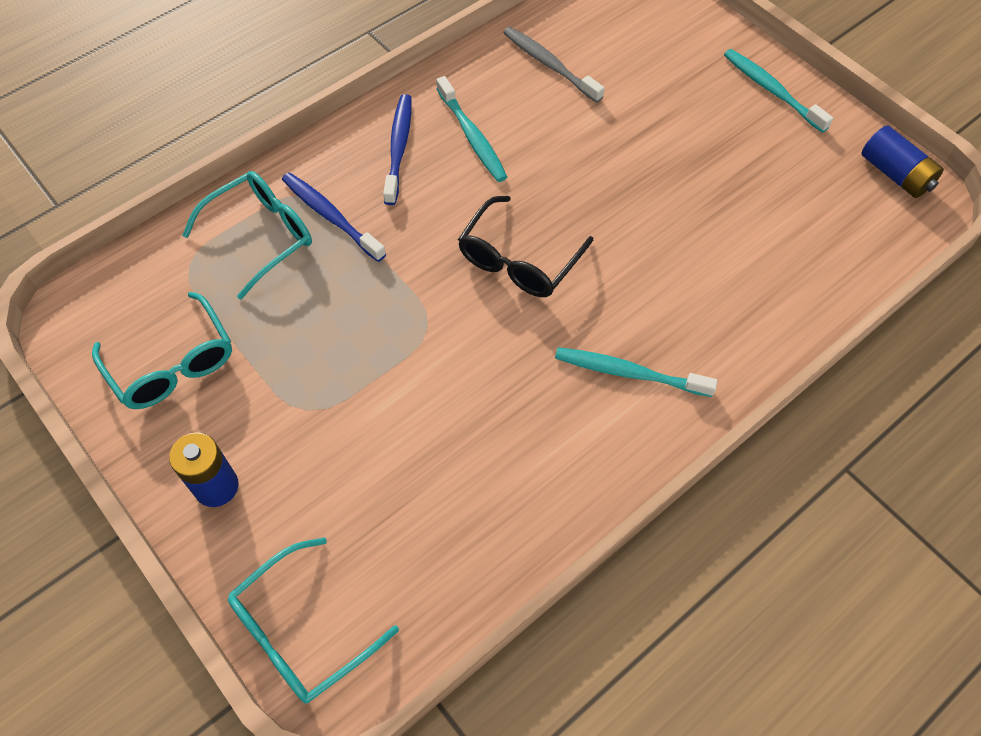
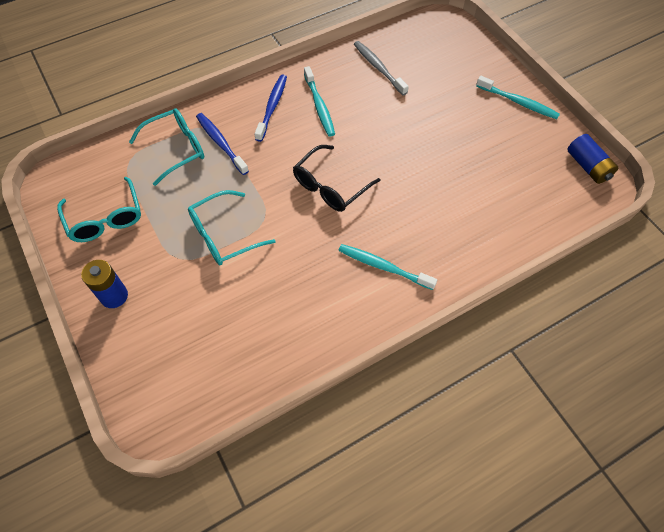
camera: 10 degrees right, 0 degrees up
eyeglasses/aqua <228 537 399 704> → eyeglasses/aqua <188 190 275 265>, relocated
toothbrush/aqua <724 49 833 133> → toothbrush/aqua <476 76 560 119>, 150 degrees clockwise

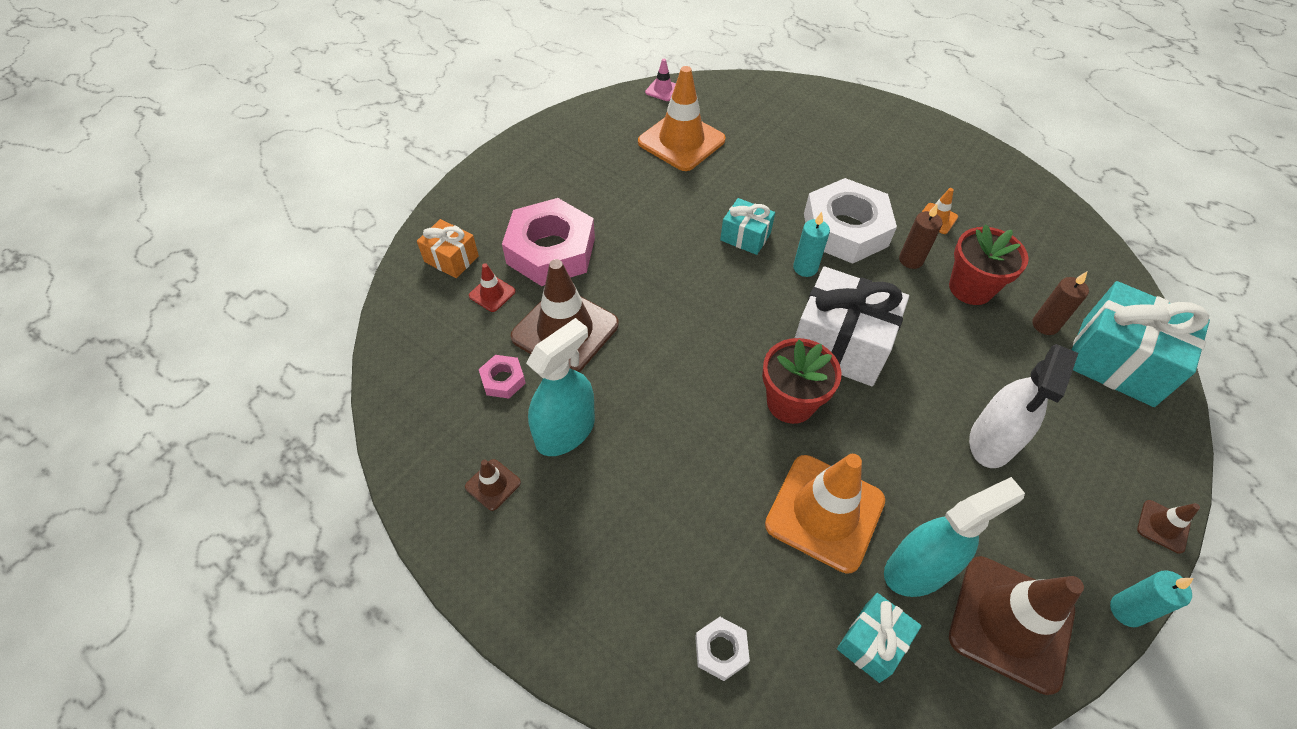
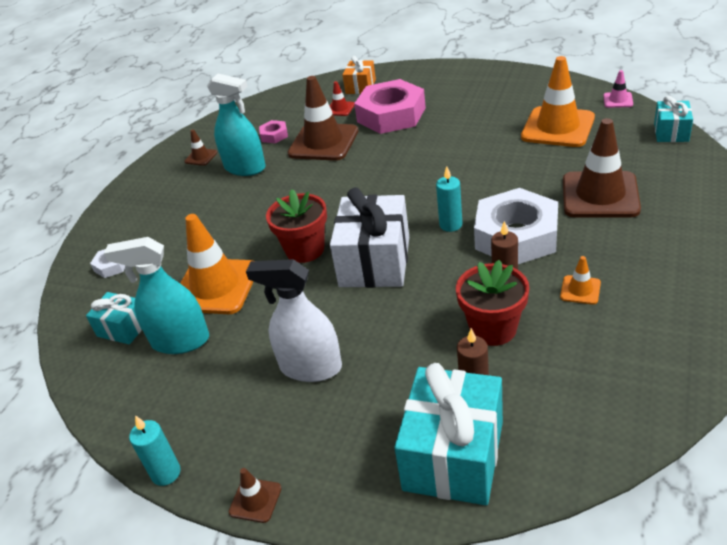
camera: 80 degrees right, 15 degrees down
spray cleaner/aqua <884 477 1025 597> → spray cleaner/aqua <104 237 209 354>, 135 degrees clockwise
road cone/dark brown <949 556 1084 695> → road cone/dark brown <563 118 641 218>, relocated
present/aqua <720 198 775 255> → present/aqua <654 96 693 142>, relocated

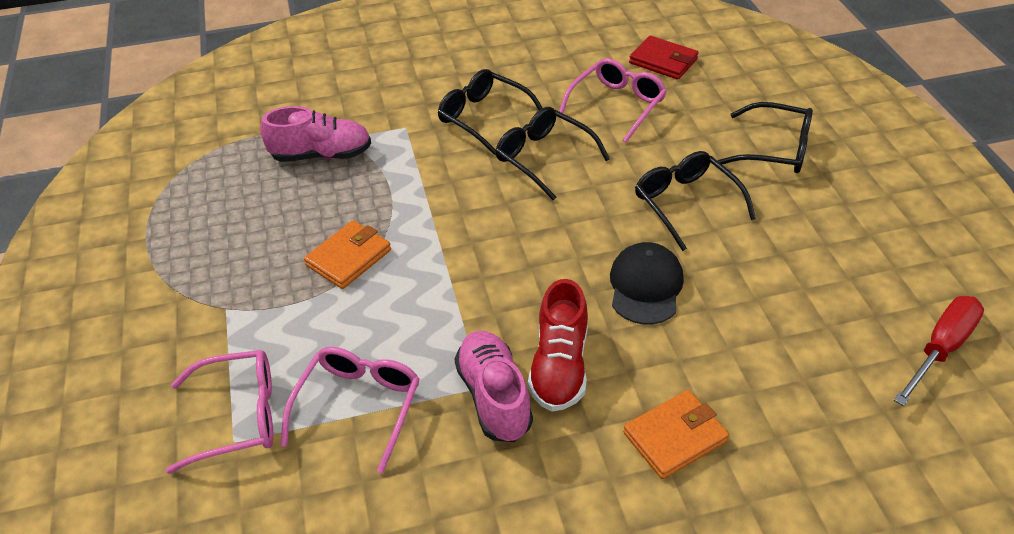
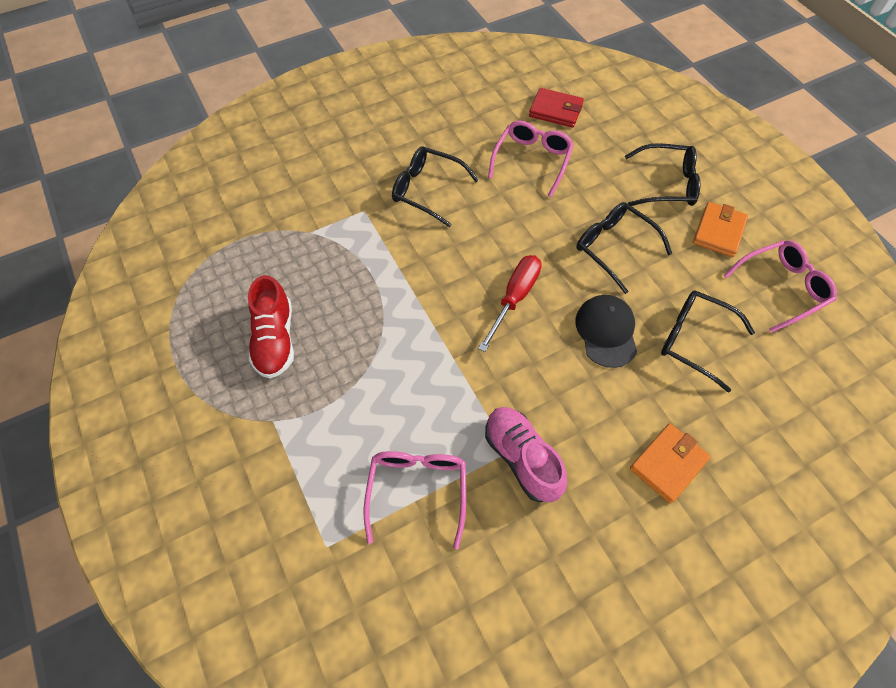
camera: 15 degrees left, 15 degrees up
sneaker/crimson <528 279 588 412> → sneaker/crimson <248 275 294 379>, relocated
screwdriver/crimson <894 296 984 406> → screwdriver/crimson <478 255 542 352>, relocated
eyeglasses/black <495 107 610 200> → eyeglasses/black <661 290 755 393>, relocated
billfold/orange-coloured <304 220 391 289> → billfold/orange-coloured <693 202 748 257>, relocated
eyeglasses/pink <166 350 273 474> → eyeglasses/pink <724 240 837 333>, relocated
sneaker/pink <260 106 371 162> → -

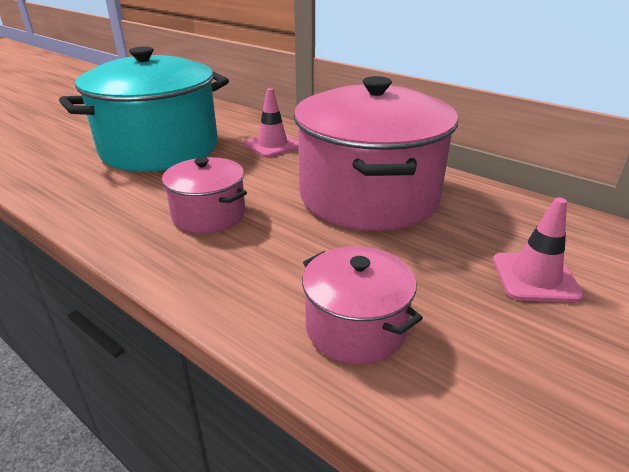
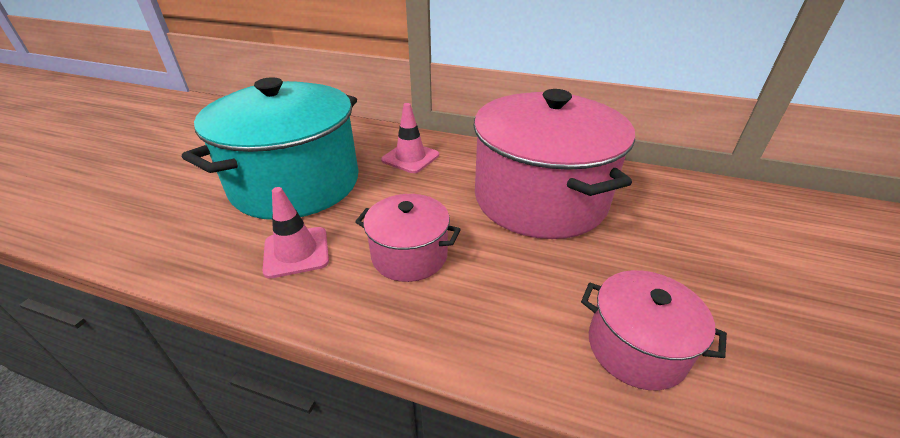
camera: 20 degrees left, 5 degrees up
road cone/pink <493 197 584 302> → road cone/pink <263 187 329 279>, relocated

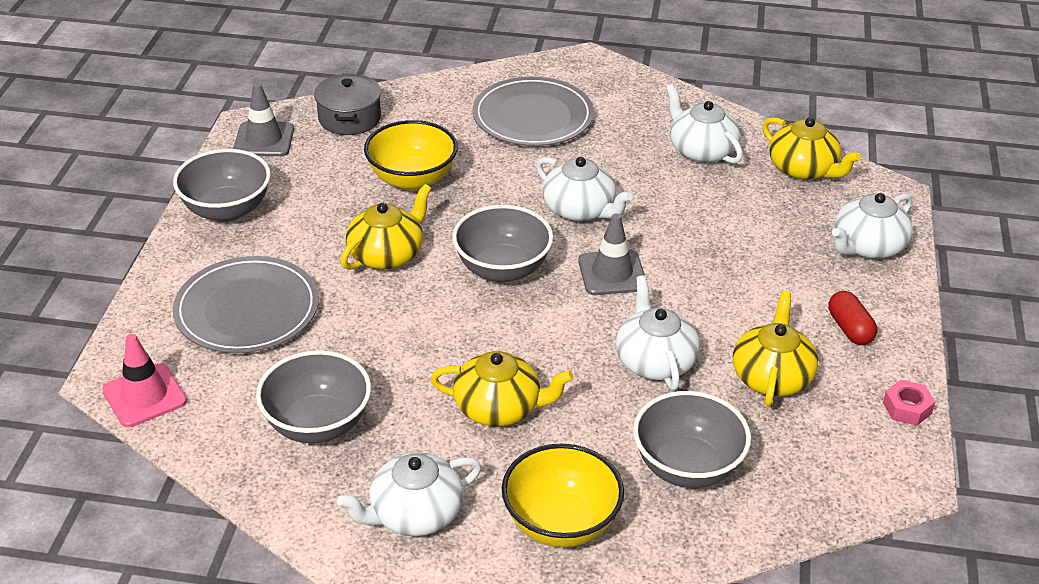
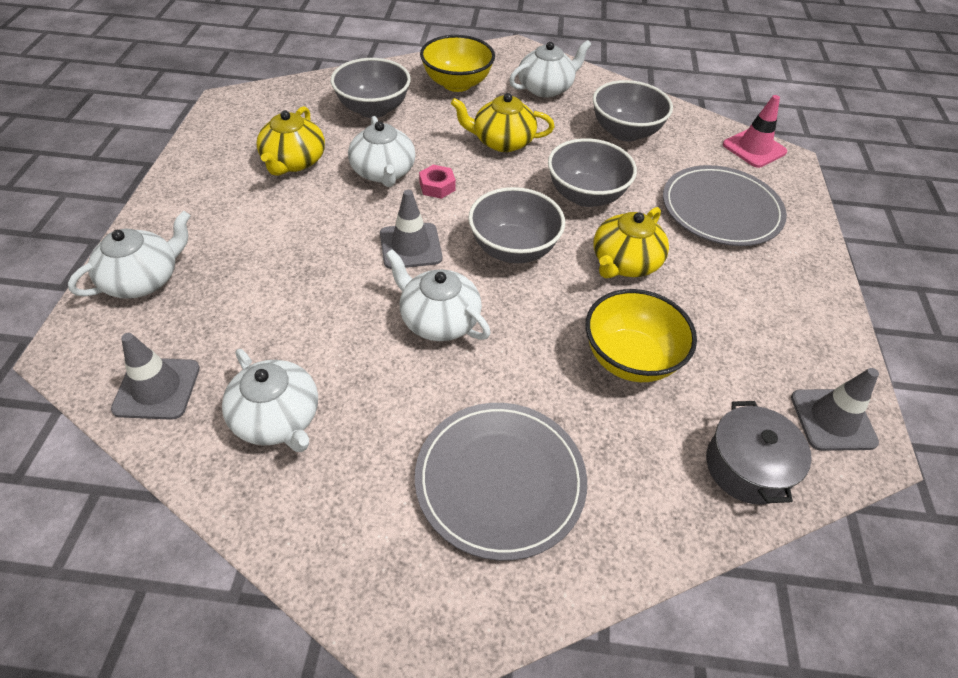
camera: 175 degrees right, 10 degrees up
tea pot/yellow <762 117 861 180> → road cone/gray <111 333 200 420>
hexagon nut/pink <883 380 935 426> → hexagon nut/pink <419 165 456 199>, relocated
deep dish/gray <173 149 271 222> → deep dish/gray <548 138 637 207>, relocated
pill/crimson <828 291 877 345> → -

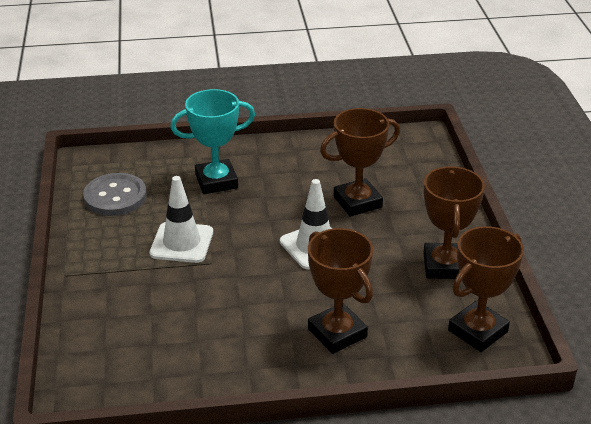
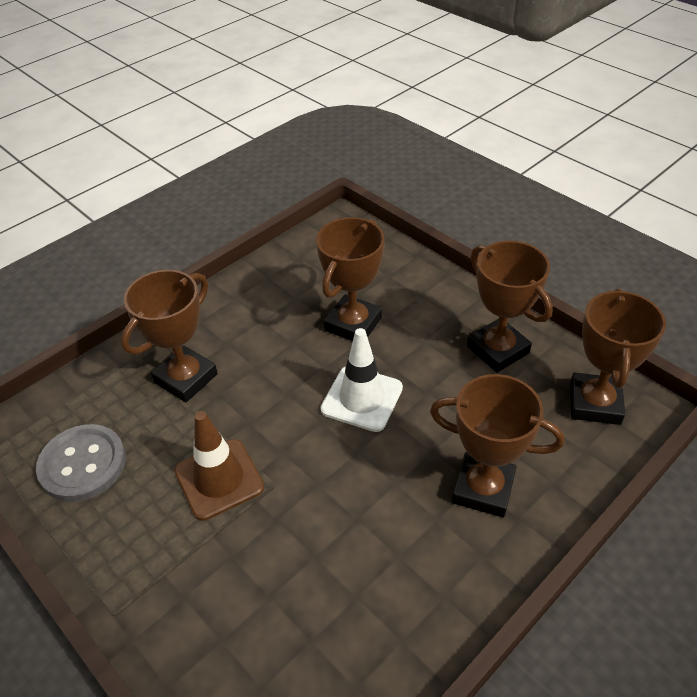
camera: 35 degrees left, 10 degrees up
award cup/aqua <170 89 255 194> → award cup/dark brown <121 270 218 402>
road cone/white <149 176 213 263> → road cone/dark brown <174 411 264 521>

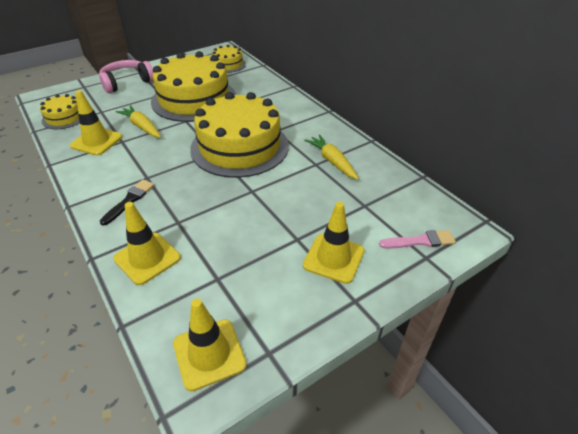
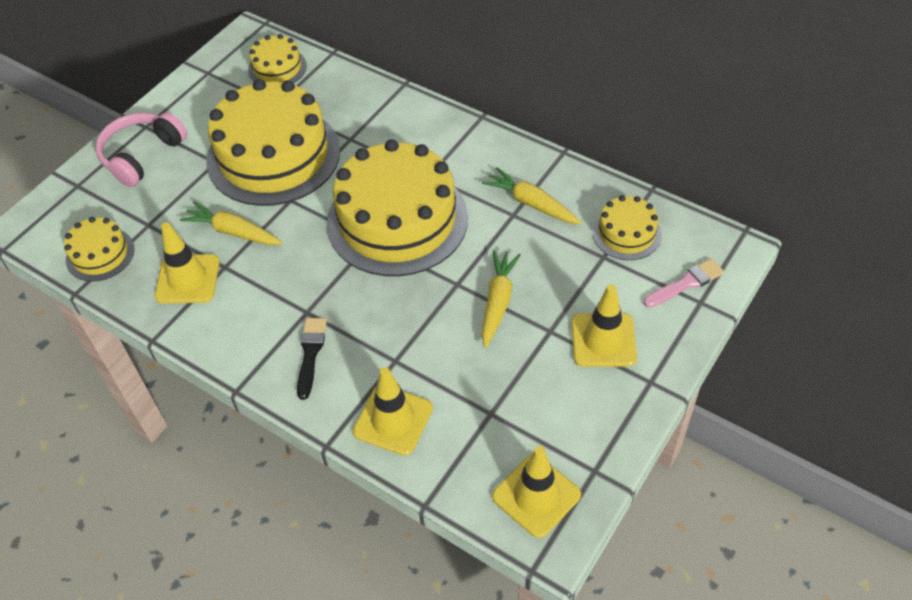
camera: 20 degrees left, 10 degrees up
- → toy carrot/yellow <482 250 521 348>
- → cake/yellow <593 195 662 260>

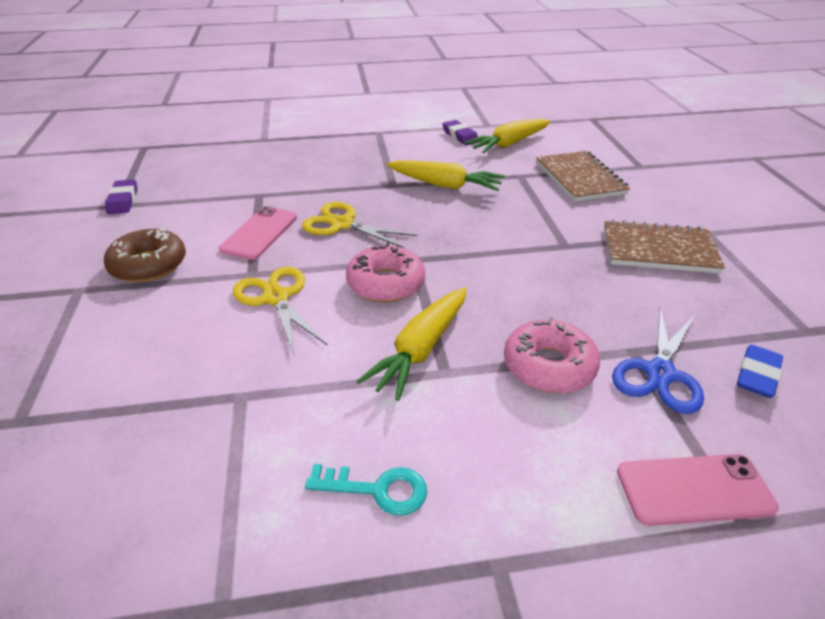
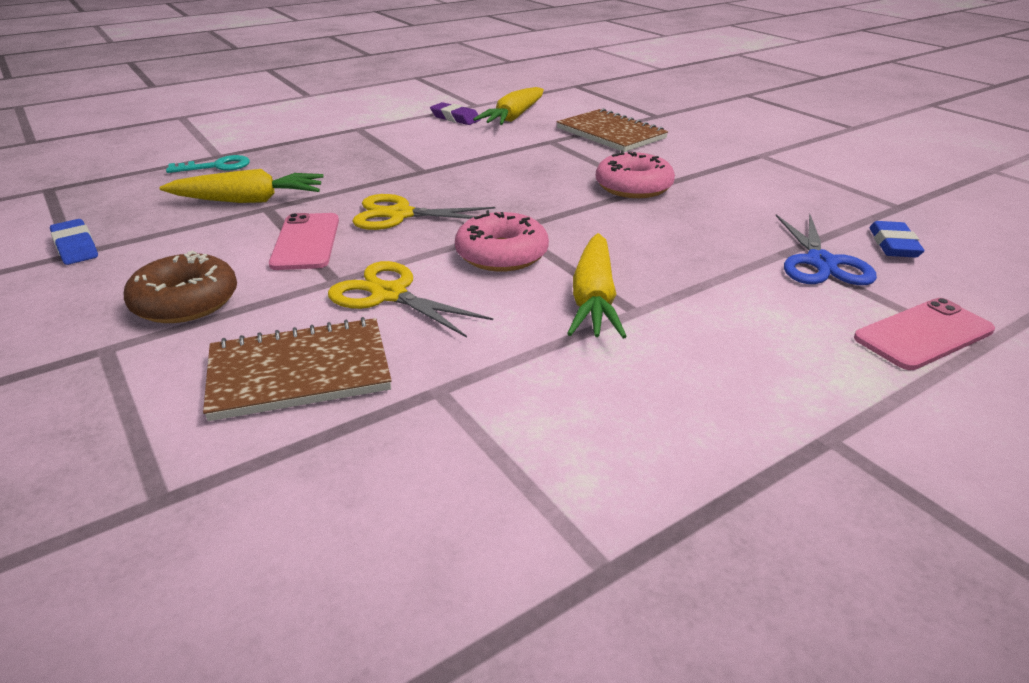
camera: 25 degrees left, 5 degrees down
eraser/royal purple <105 179 137 214> → eraser/royal blue <50 219 98 265>
toy carrot/yellow <387 160 505 191> → toy carrot/yellow <159 169 324 203>, relocated
latchkey/aqua <305 464 427 516> → latchkey/aqua <166 155 250 173>, relocated
notepad/dark brown <604 220 725 274> → notepad/dark brown <203 317 392 421>, relocated
glazed donut/pink <504 317 600 393> → glazed donut/pink <596 151 675 198>, relocated

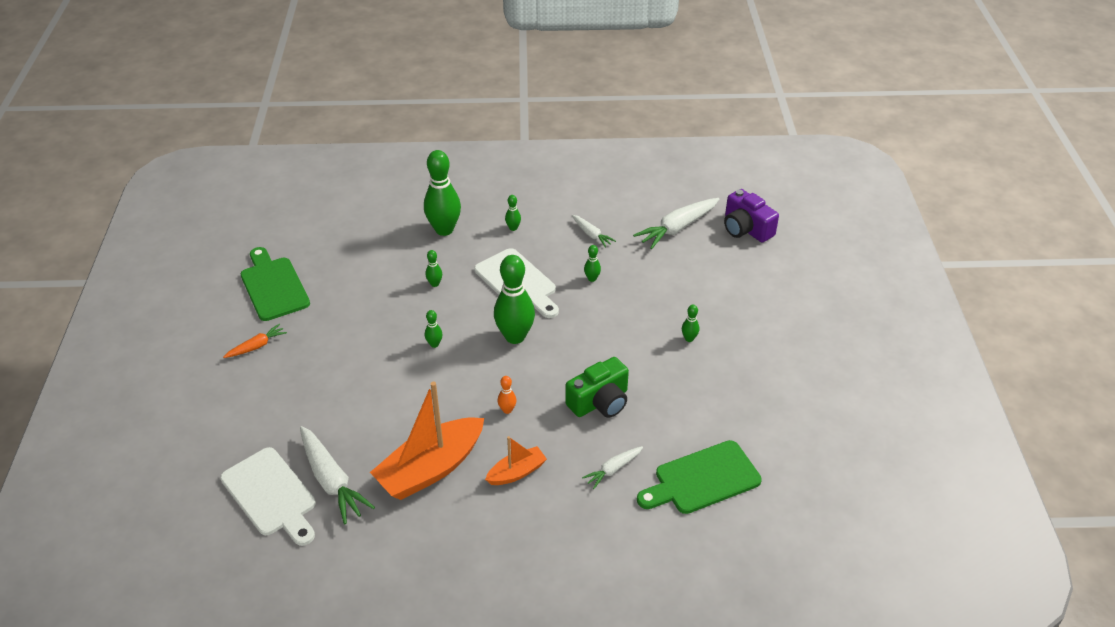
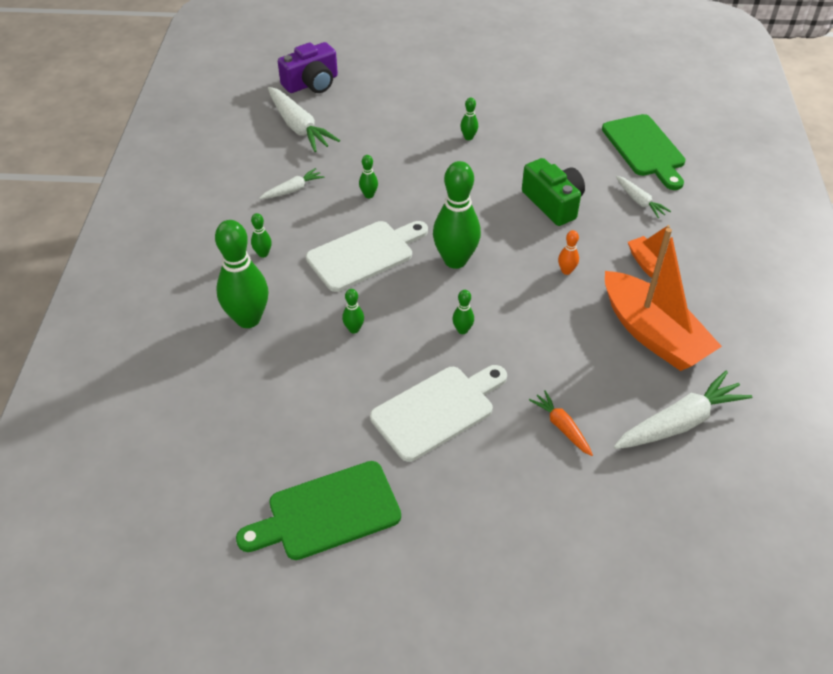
camera: 85 degrees left, 5 degrees up
cutting board/white <220 447 316 546> → cutting board/white <370 365 507 462>, relocated
toy carrot/orange-coloured <223 324 287 358> → toy carrot/orange-coloured <529 390 593 456>, relocated

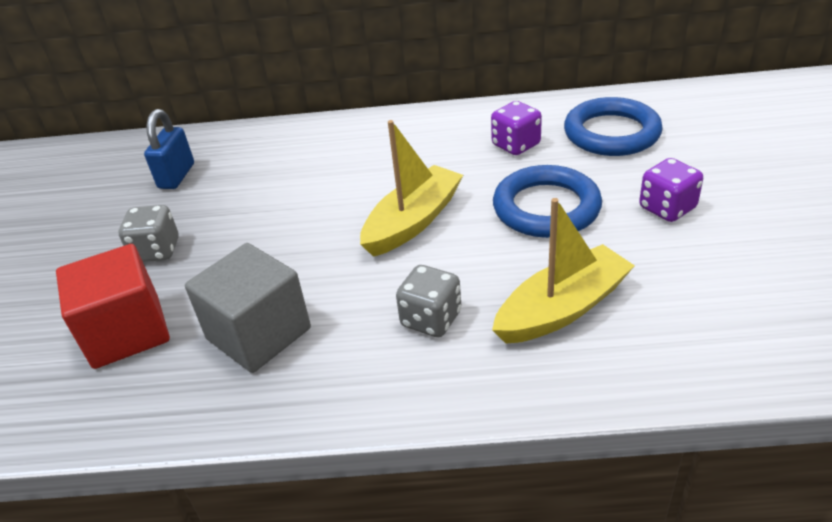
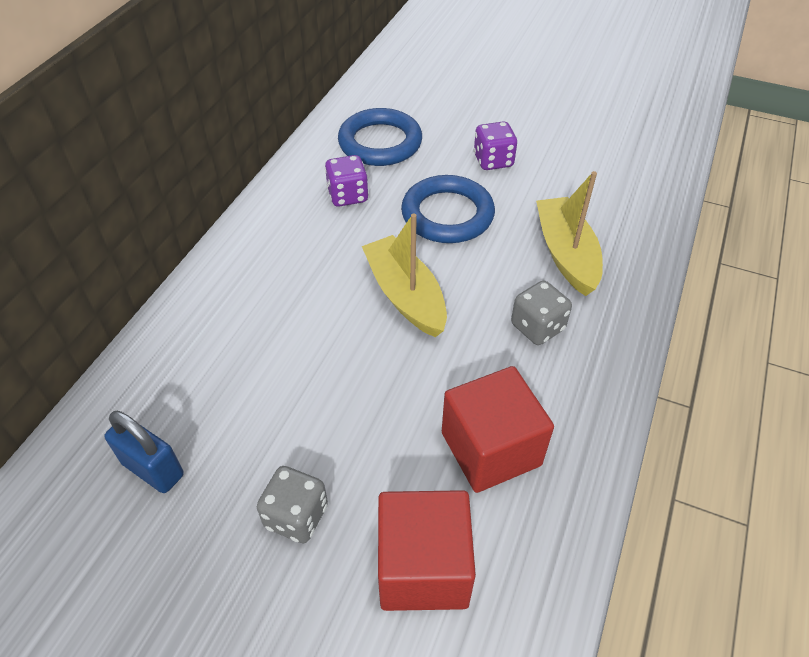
camera: 70 degrees left, 10 degrees up
solid cube/gray <185 243 311 373> → solid cube/crimson <442 366 554 493>

